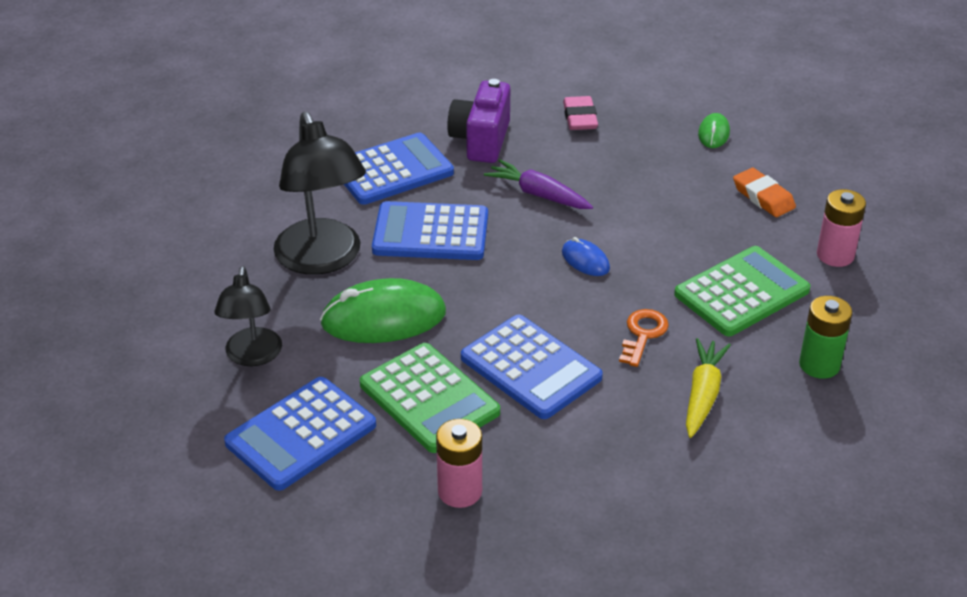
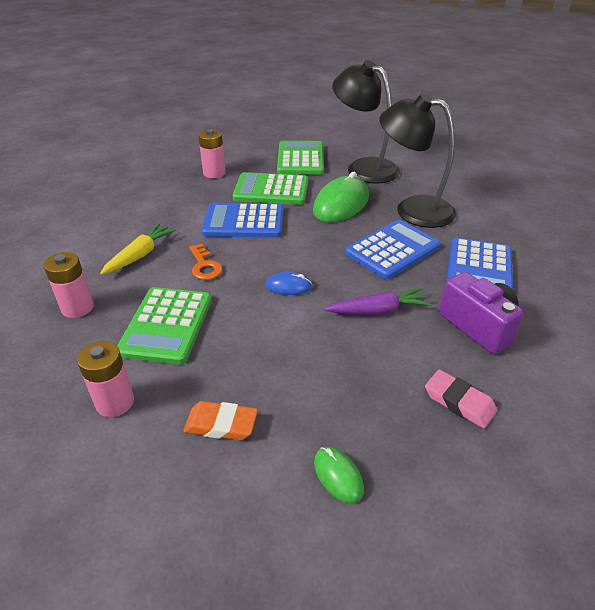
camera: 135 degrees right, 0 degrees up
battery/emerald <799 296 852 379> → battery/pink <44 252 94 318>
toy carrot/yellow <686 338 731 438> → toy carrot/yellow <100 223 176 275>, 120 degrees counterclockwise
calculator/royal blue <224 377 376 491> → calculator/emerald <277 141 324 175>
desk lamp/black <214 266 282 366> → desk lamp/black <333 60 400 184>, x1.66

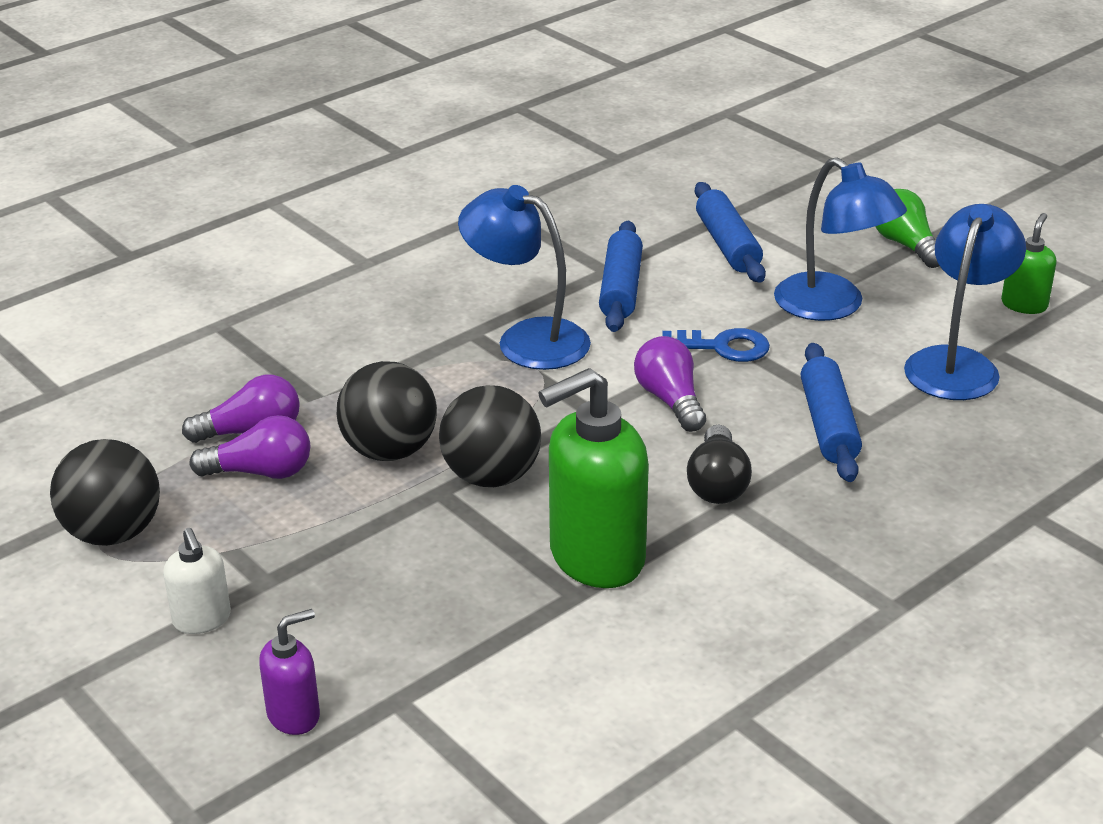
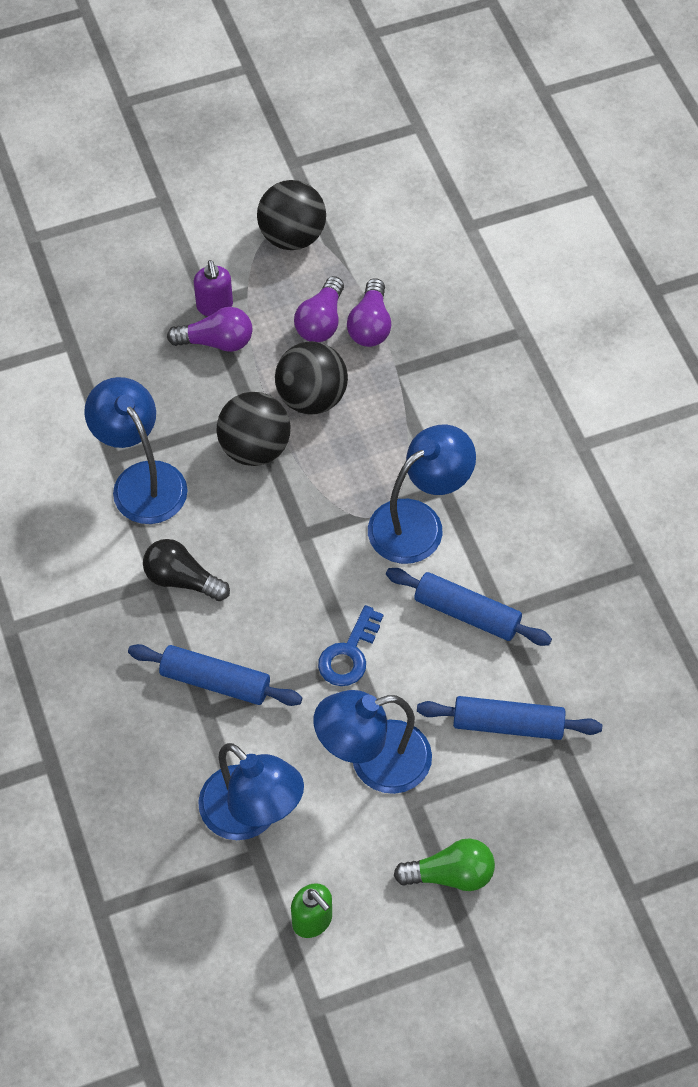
camera: 110 degrees right, 25 degrees up
pump bottle/emerald <538 368 649 588> → desk lamp/royal blue <84 377 188 524>
bulb/royal purple <634 336 706 432> → bulb/royal purple <167 307 252 352>, relocated
pump bottle/royal purple <259 609 320 735> → pump bottle/royal purple <194 260 233 316>, relocated
pump bottle/white <163 528 231 634> → -

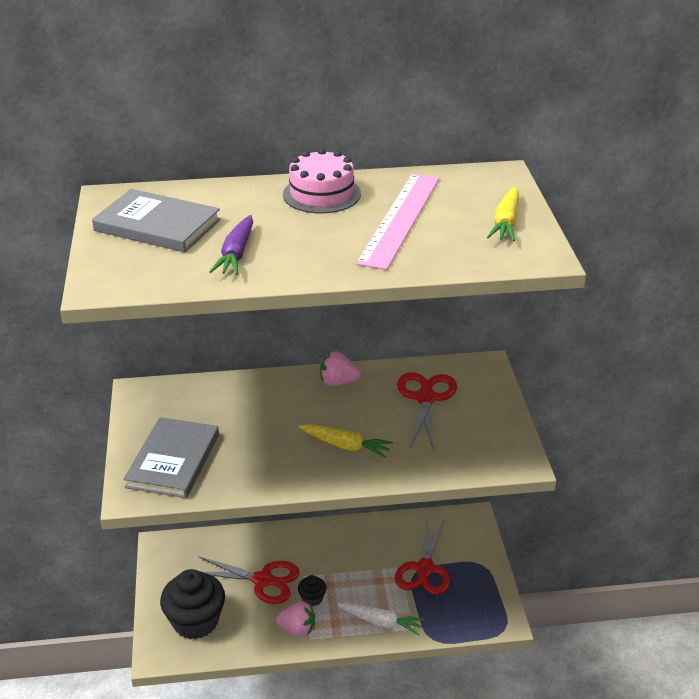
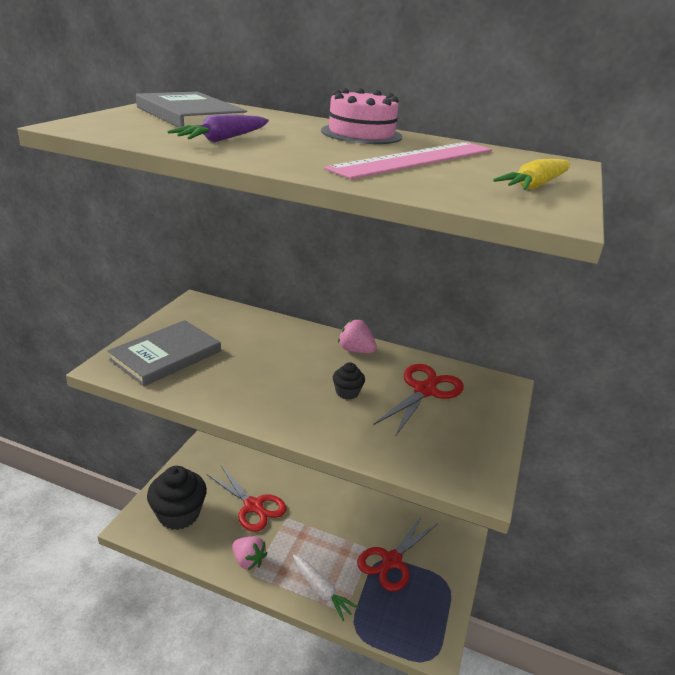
camera: 25 degrees right, 5 degrees down
cupcake/black <298 575 327 606> → cupcake/black <333 362 365 400>, relocated
toy carrot/yellow <299 424 393 458> → -

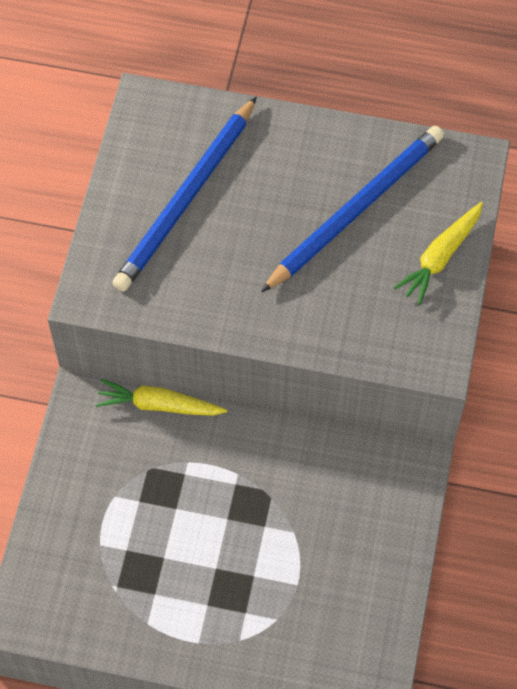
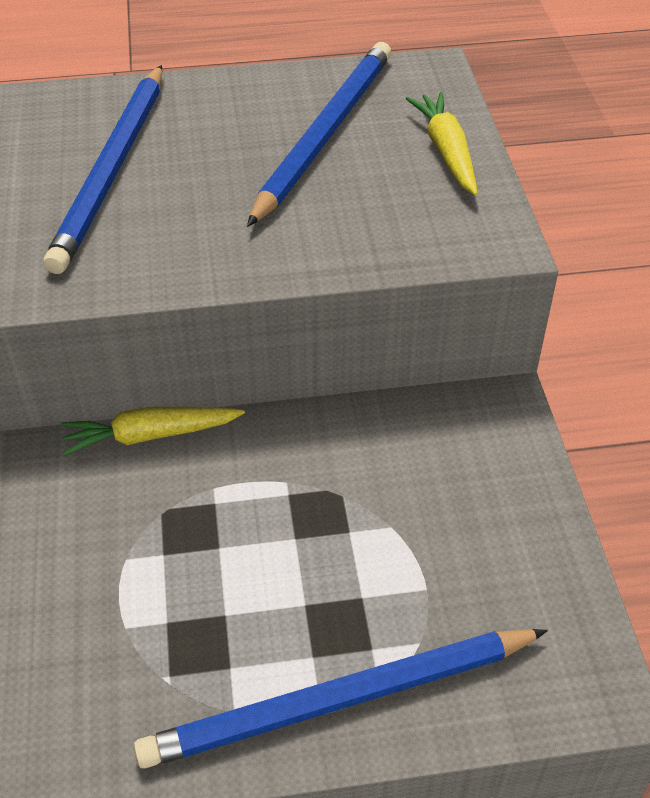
camera: 20 degrees left, 15 degrees down
- → pencil/royal blue <133 629 548 769>
toy carrot/yellow <394 202 483 305> → toy carrot/yellow <406 92 478 196>, 150 degrees clockwise

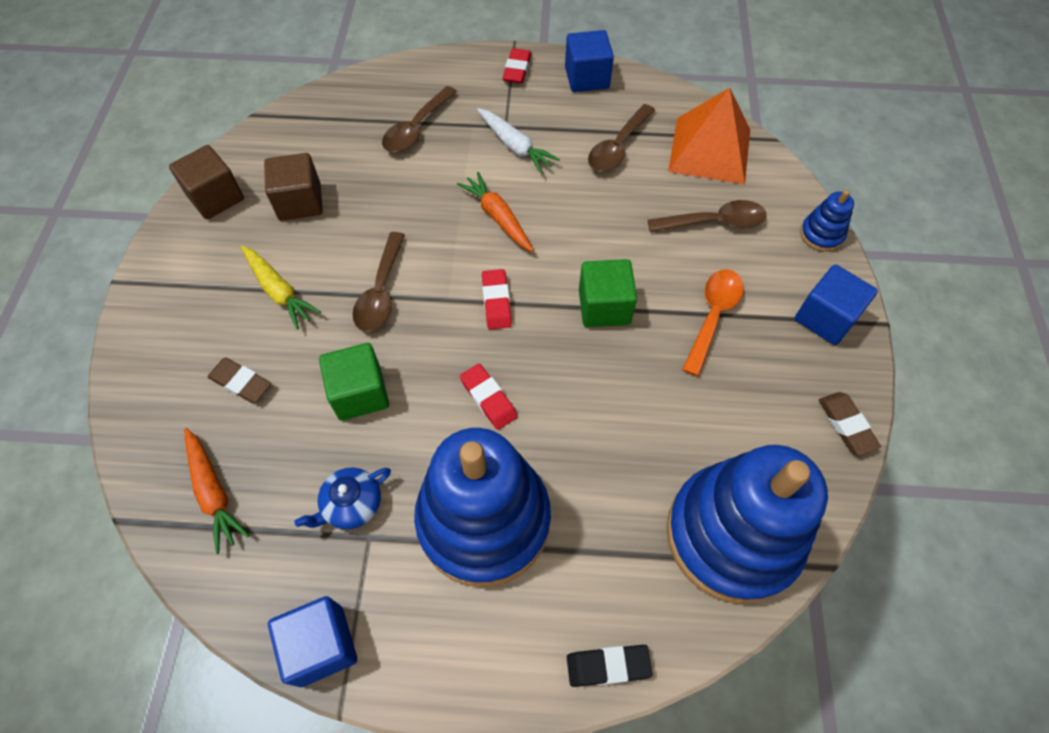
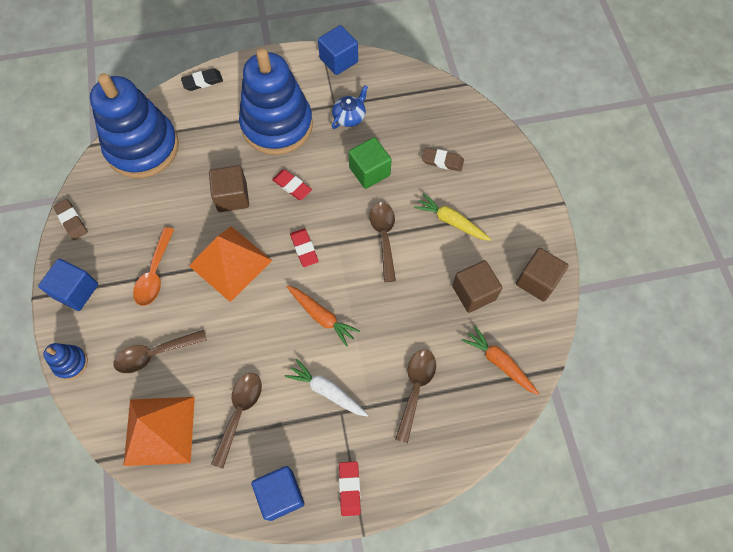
camera: 165 degrees right, 5 degrees up
solid cube/emerald <579 259 637 327> → pyramid shape/orange-coloured <189 226 272 302>
- → solid cube/dark brown <209 165 249 212>
toy carrot/orange-coloured <184 428 250 554> → toy carrot/orange-coloured <462 326 539 395>, relocated

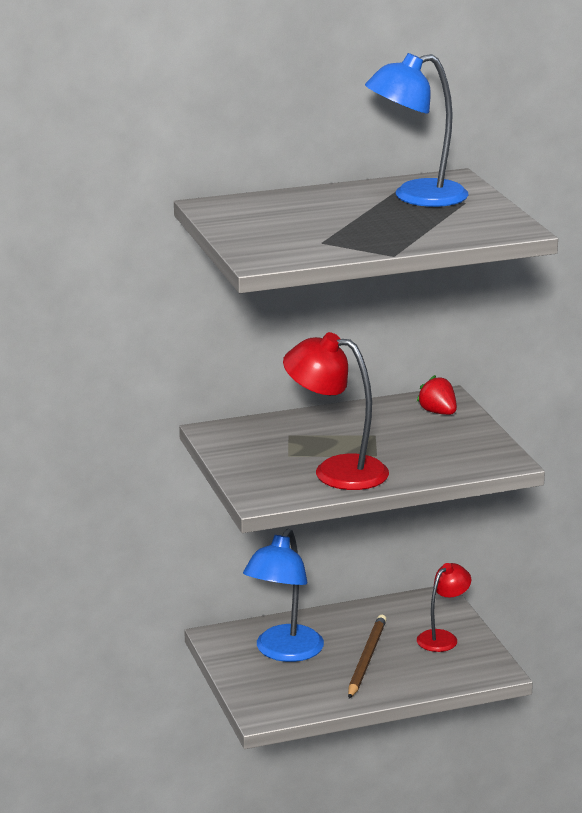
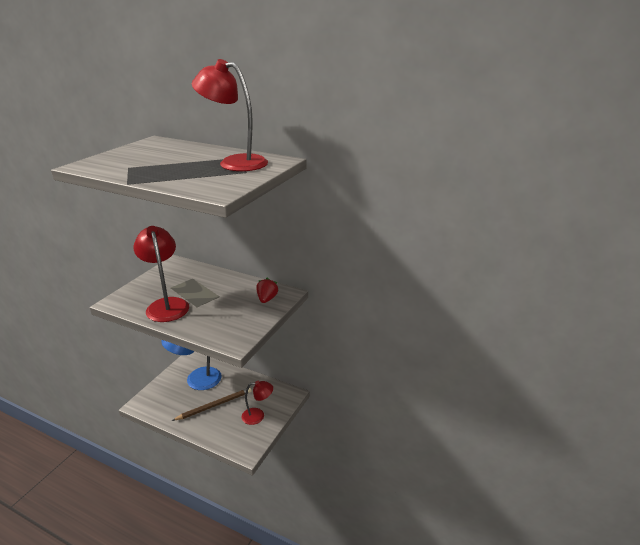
camera: 45 degrees right, 5 degrees up
desk lamp/royal blue <365 53 468 207> → desk lamp/crimson <192 59 268 171>

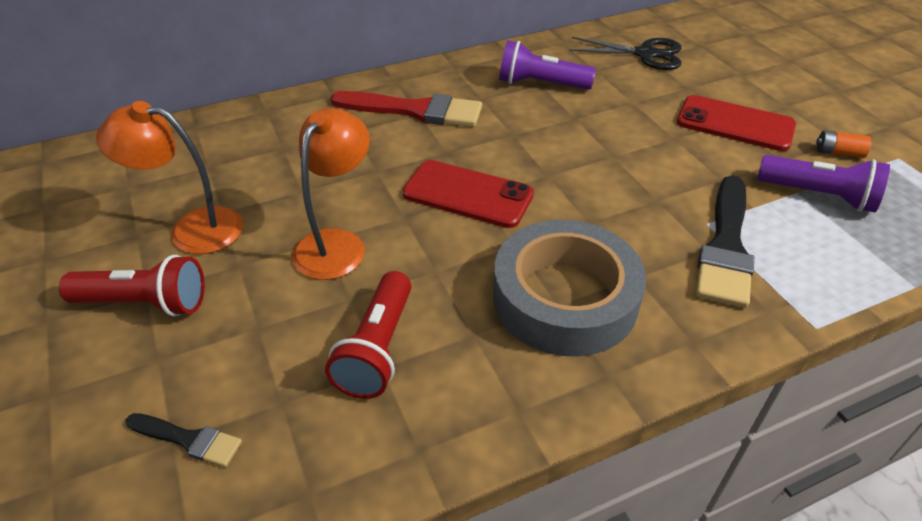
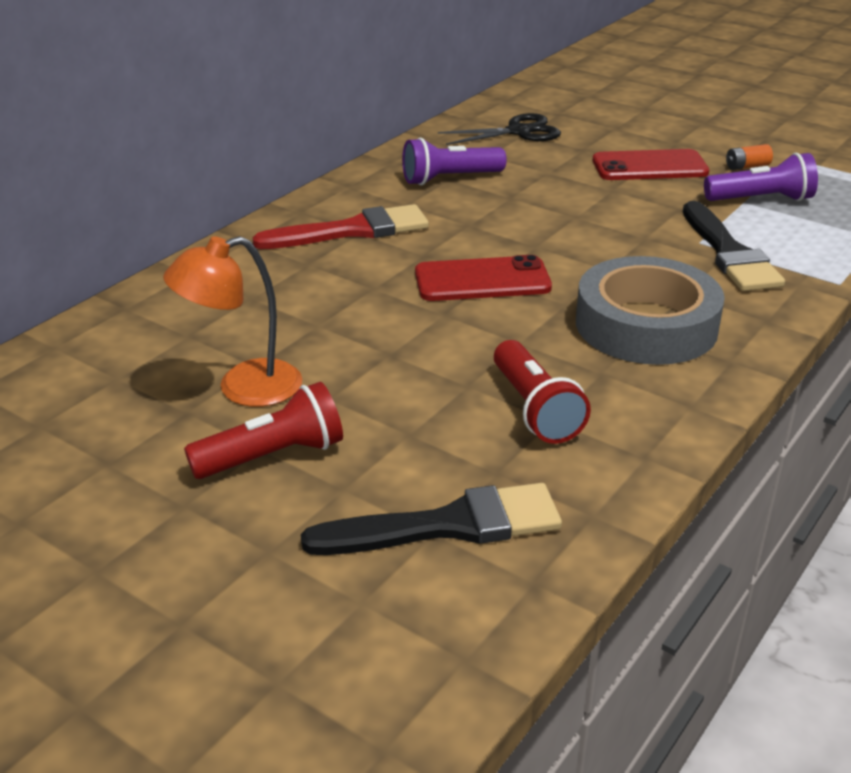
camera: 30 degrees left, 10 degrees down
brush/black <126 413 242 467> → brush/black <301 483 562 555>, x1.97
desk lamp/orange-coloured <292 108 370 280> → -

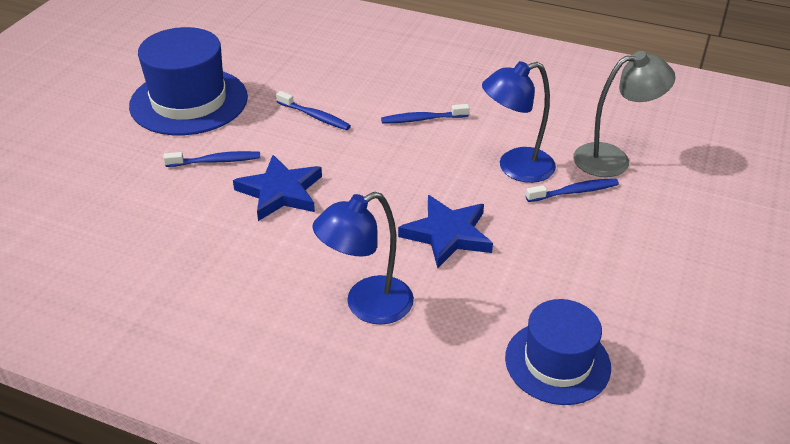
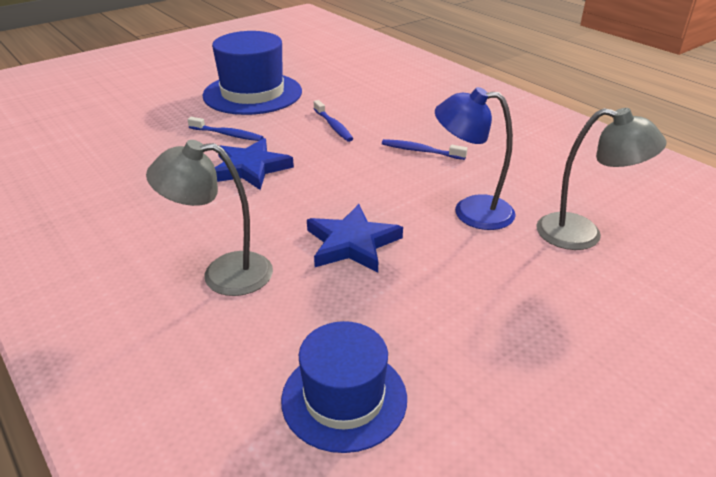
camera: 30 degrees right, 5 degrees down
desk lamp/royal blue <312 192 414 324> → desk lamp/gray <146 140 273 296>
toothbrush/royal blue <526 178 619 202> → -

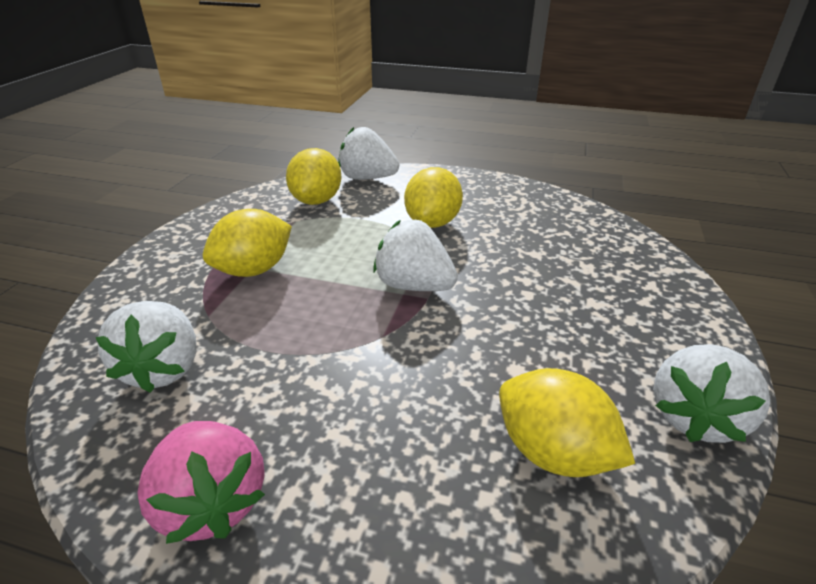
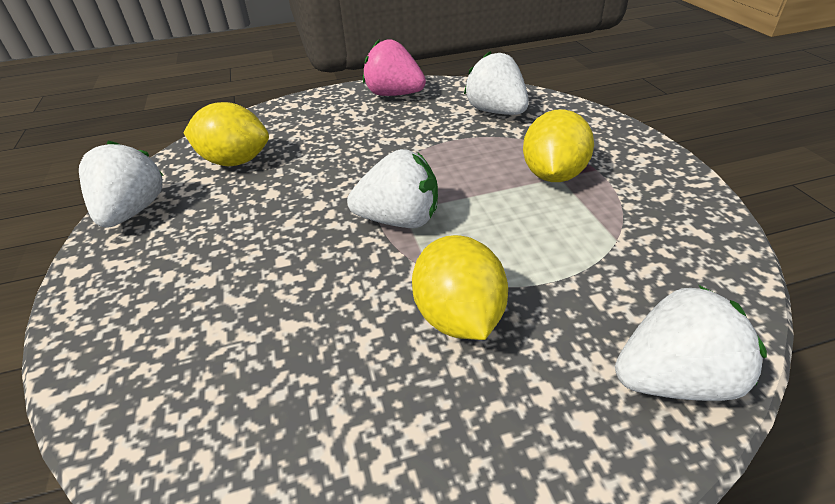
camera: 150 degrees right, 5 degrees up
citrus fruit/yellow <286 148 342 205> → -

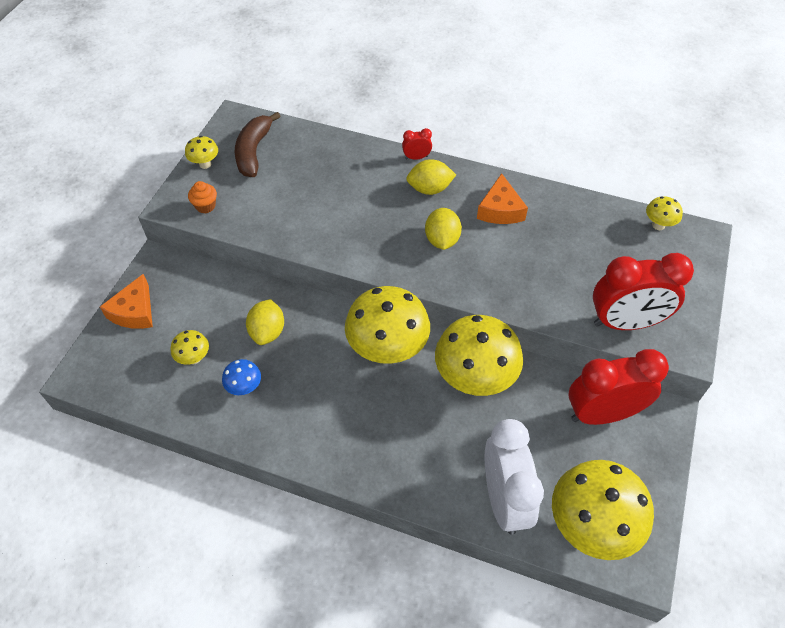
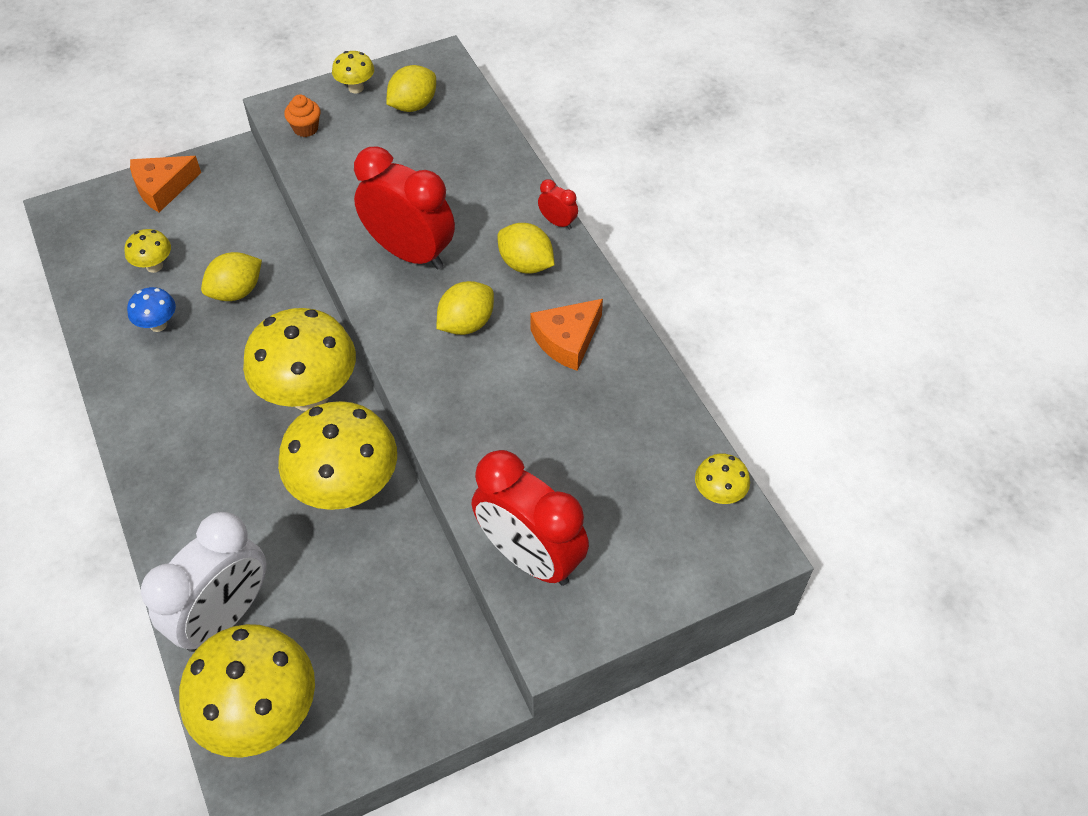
camera: 45 degrees right, 0 degrees up
alarm clock/crimson <569 349 669 425> → alarm clock/crimson <354 147 455 270>, relocated
banana/dark brown <235 112 281 177> → citrus fruit/yellow <386 65 436 112>

